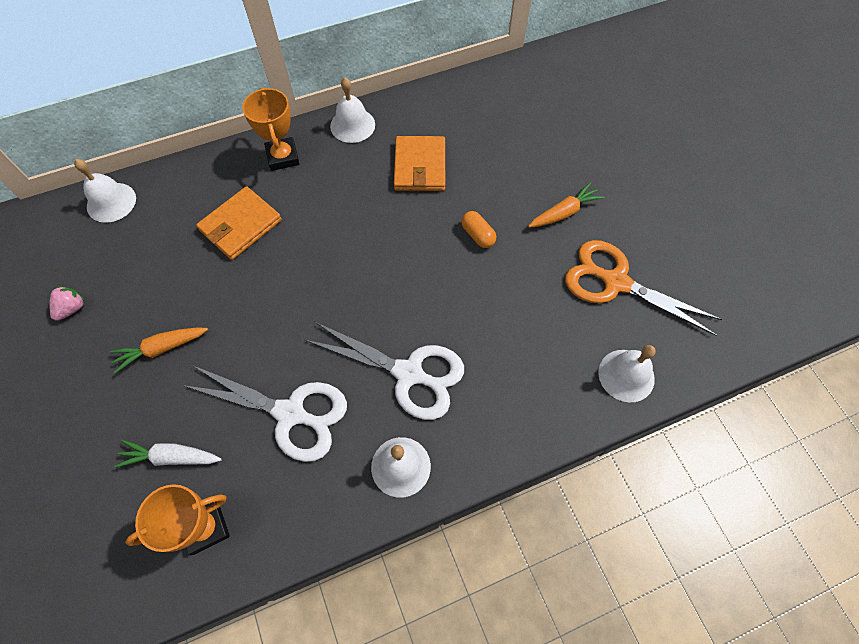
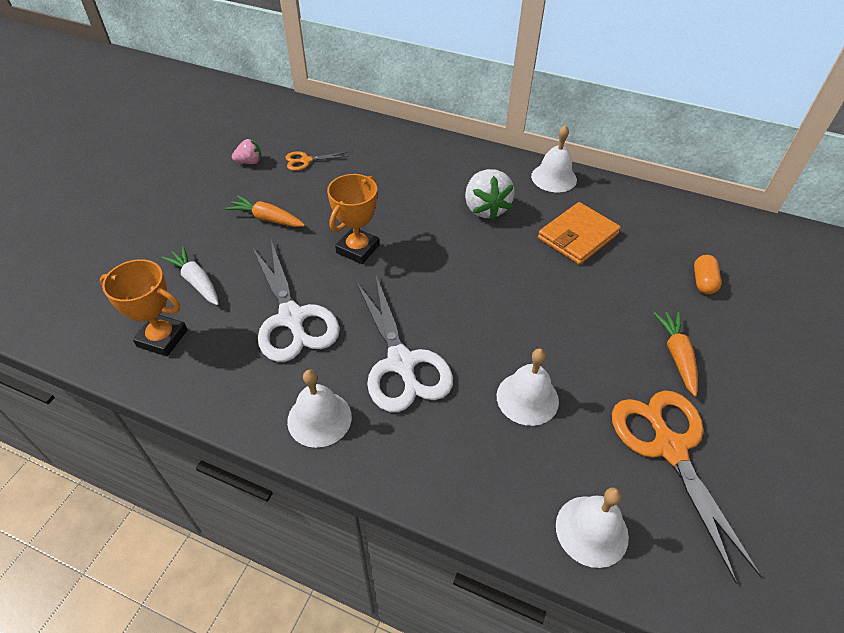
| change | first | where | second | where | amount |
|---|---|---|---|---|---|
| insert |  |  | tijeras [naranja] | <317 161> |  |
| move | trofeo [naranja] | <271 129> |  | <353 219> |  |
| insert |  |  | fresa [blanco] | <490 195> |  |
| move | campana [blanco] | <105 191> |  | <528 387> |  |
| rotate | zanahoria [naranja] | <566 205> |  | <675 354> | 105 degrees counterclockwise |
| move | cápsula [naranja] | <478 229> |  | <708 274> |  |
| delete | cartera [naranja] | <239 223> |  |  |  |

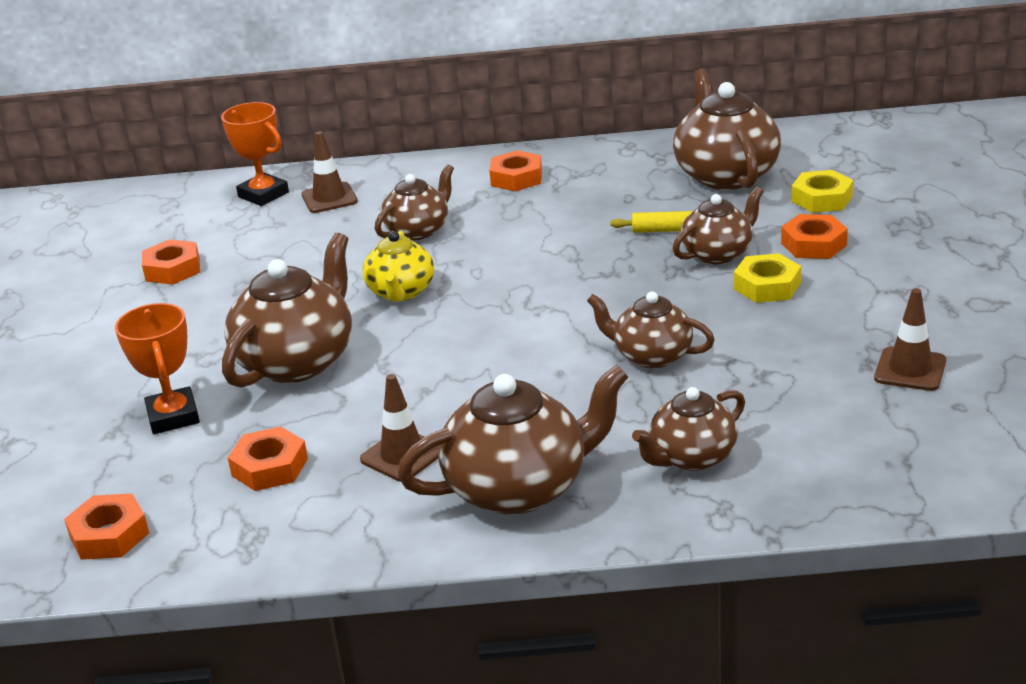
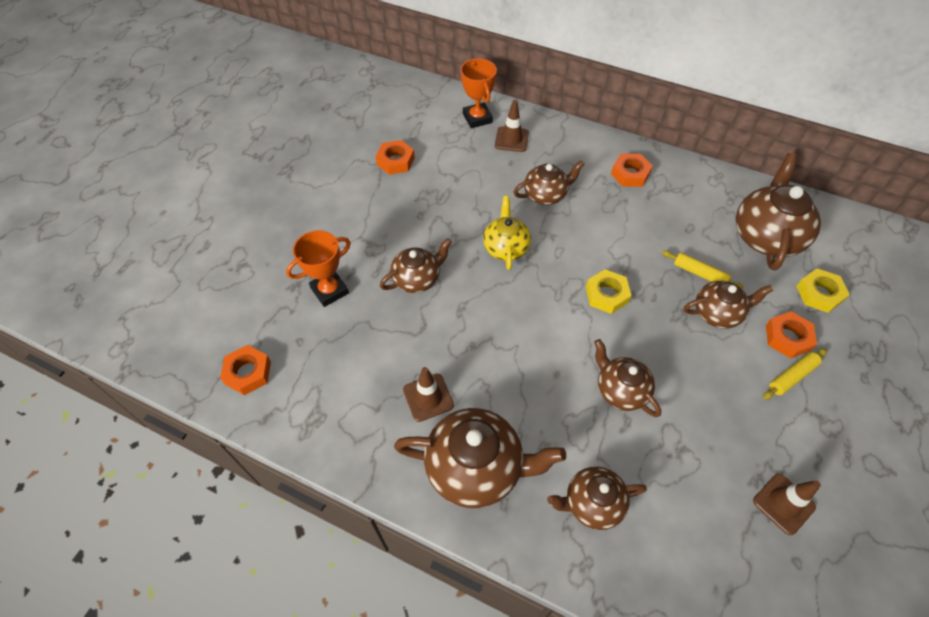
| change | first | where | second | where | amount |
|---|---|---|---|---|---|
| rotate | trofeo [naranja] | <157 368> |  | <318 268> | 45 degrees clockwise |
| resize | tetera [marrón] | <287 310> |  | <416 265> | x0.61 |
| rotate | tetera [amarillo] | <398 266> |  | <507 233> | 150 degrees clockwise |
| move | tuerca [amarillo] | <767 278> |  | <608 291> |  |
| insert |  |  | rodillo [amarillo] | <795 374> |  |
| delete | tuerca [naranja] | <268 458> |  |  |  |

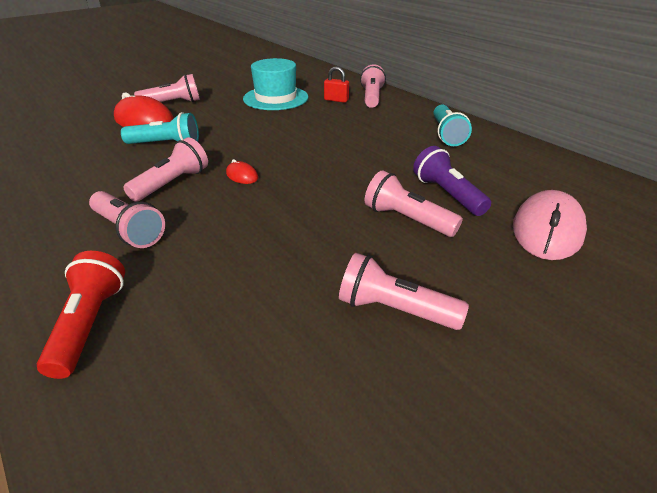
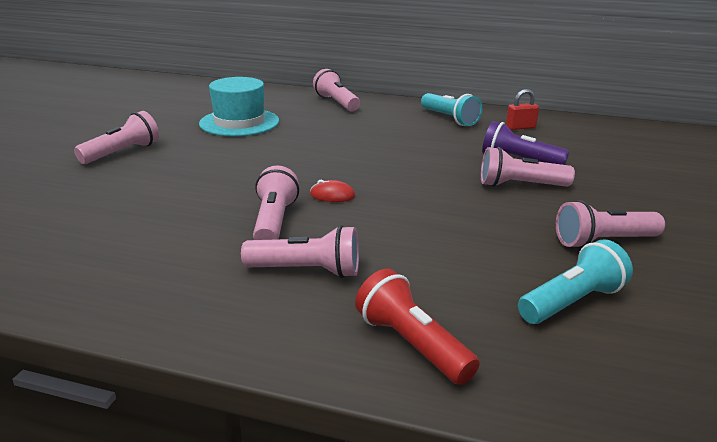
| change | first | where | second | where | amount |
|---|---|---|---|---|---|
| move | candado [rojo] | <336 84> |  | <522 109> |  |
| move | lámpara de mano [turquesa] | <160 128> |  | <575 281> |  |
| delete | ratón [rojo] | <144 109> |  |  |  |
| delete | ratón [rosa] | <550 225> |  |  |  |

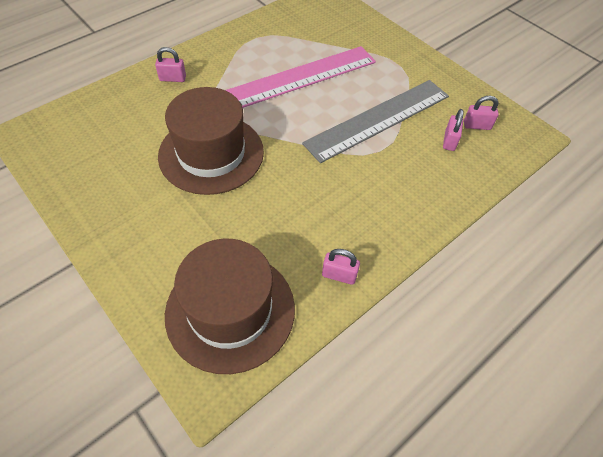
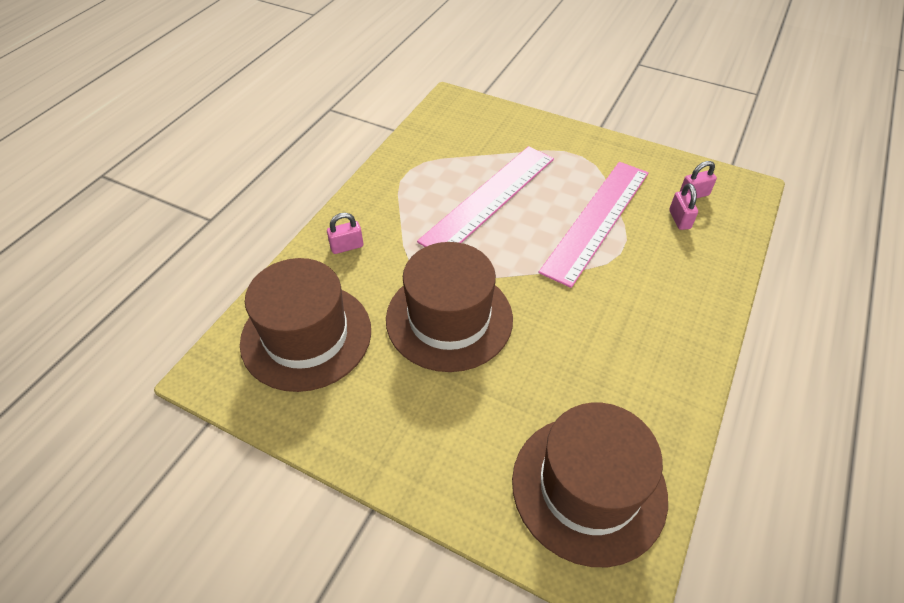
| change | first | where | second | where | amount |
|---|---|---|---|---|---|
| insert |  |  | sombrero [marrón] | <305 325> |  |
| recolor | regla [gris] | <375 121> | regla [rosa] | <593 225> |  |
| delete | candado [rosa] | <341 267> |  |  |  |

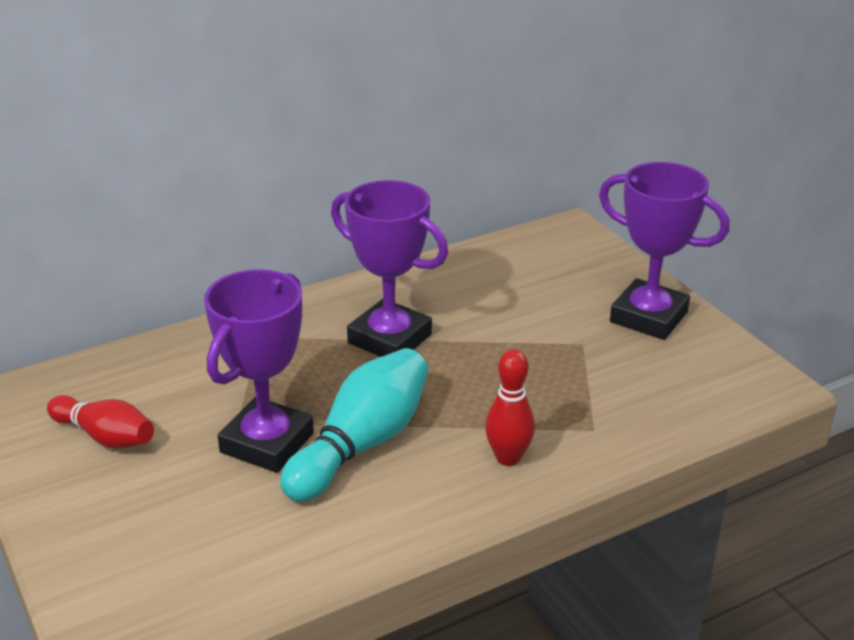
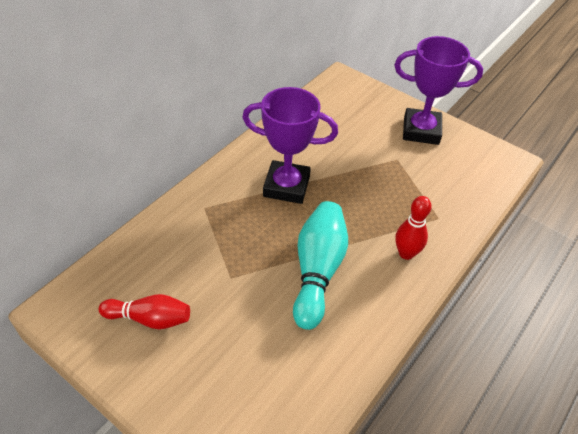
| change | first | where | second | where | amount |
|---|---|---|---|---|---|
| delete | trofeo [morado] | <259 371> |  |  |  |

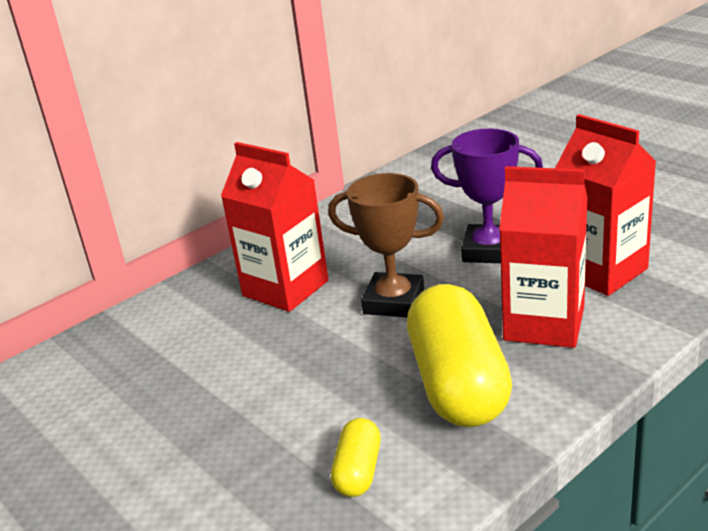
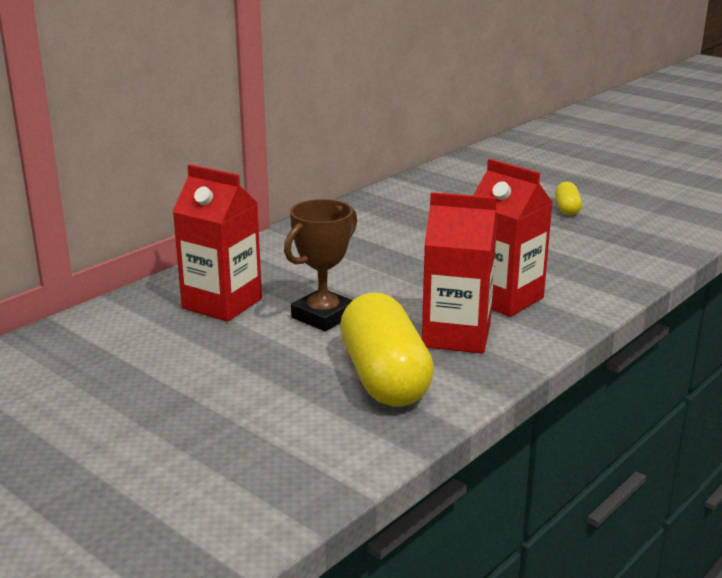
| change | first | where | second | where | amount |
|---|---|---|---|---|---|
| rotate | trofeo [marrón] | <386 245> |  | <320 265> | 60 degrees counterclockwise |
| move | cápsula [amarillo] | <356 457> |  | <568 198> |  |
| delete | trofeo [morado] | <487 195> |  |  |  |

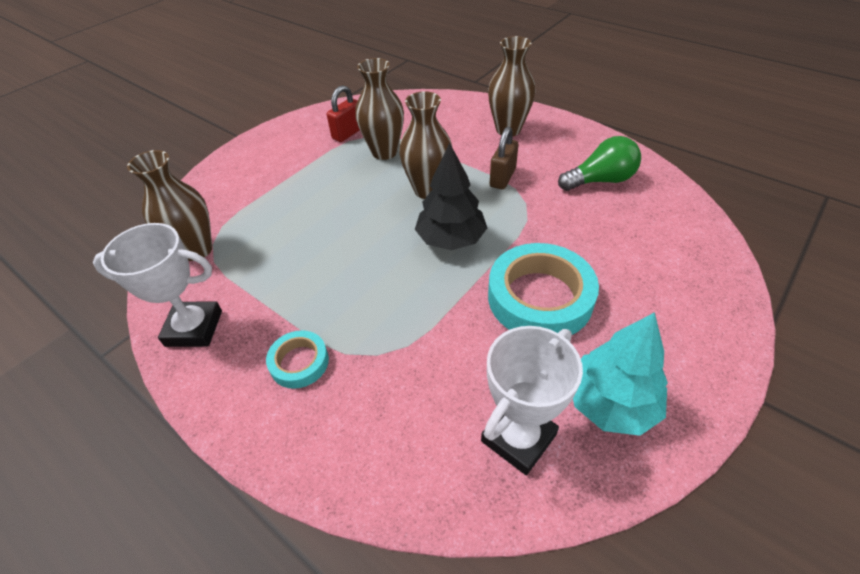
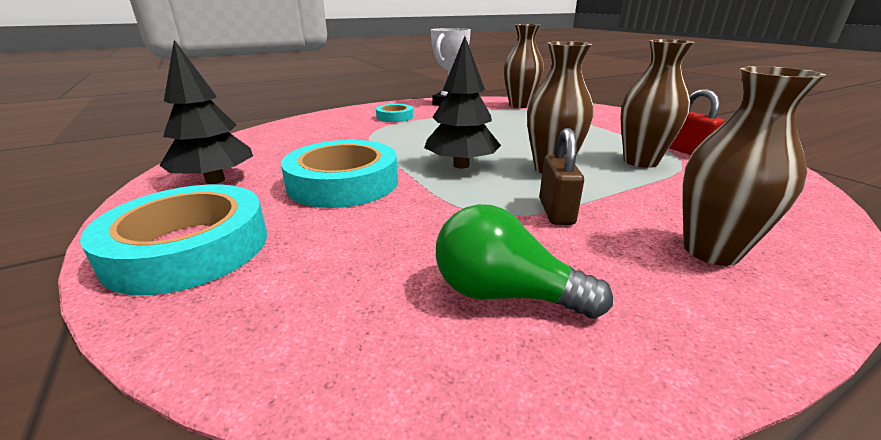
| change | first | where | second | where | amount |
|---|---|---|---|---|---|
| insert |  |  | cinta adhesiva [turquesa] | <173 239> |  |
| recolor | árbol [turquesa] | <620 374> | árbol [negro] | <206 112> |  |
| rotate | bombilla [verde] | <599 163> |  | <524 261> | 105 degrees clockwise |
| rotate | candado [marrón] | <504 158> |  | <561 176> | 45 degrees clockwise |
| delete | trofeo [blanco] | <532 400> |  |  |  |

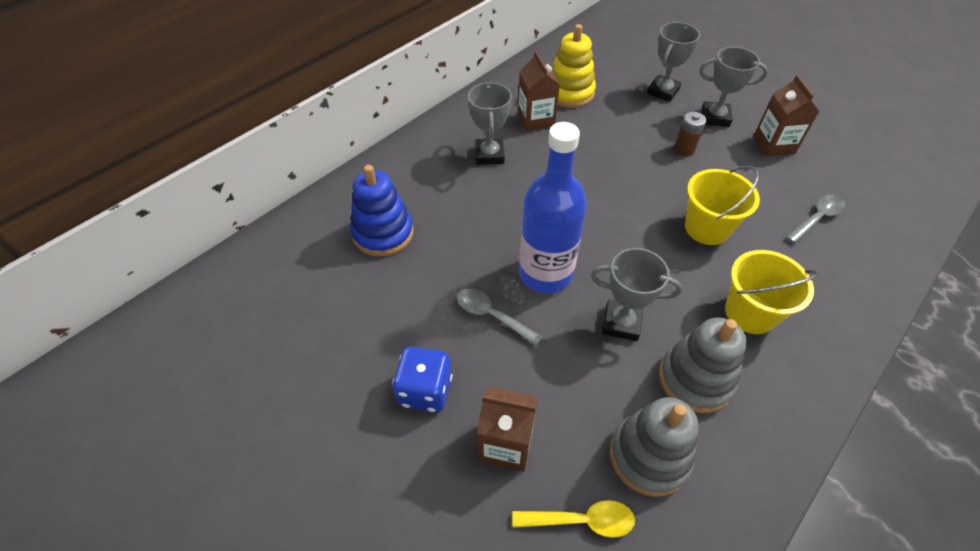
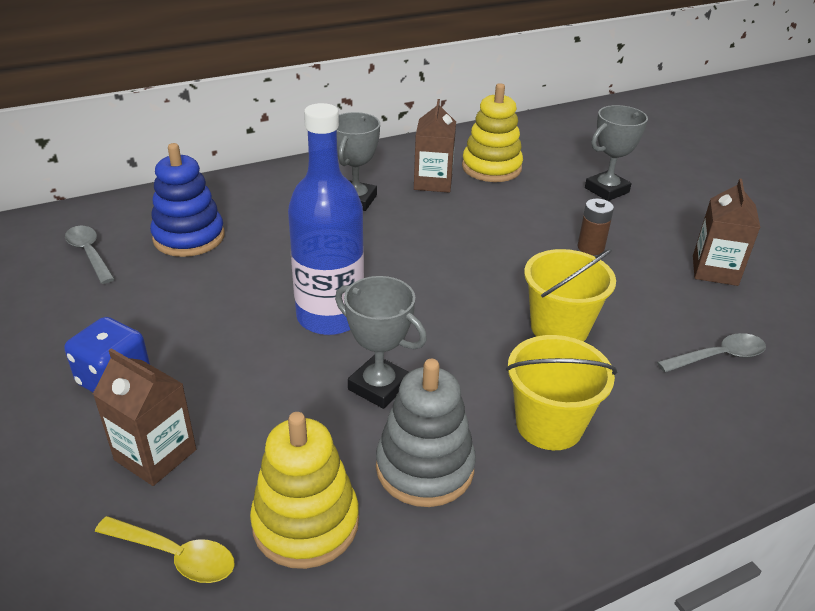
| change | first | where | second | where | amount |
|---|---|---|---|---|---|
| move | cuchara [gris] | <499 317> |  | <90 255> |  |
| recolor | juguete apilable [gris] | <654 447> | juguete apilable [amarillo] | <304 490> |  |
| delete | trofeo [gris] | <734 87> |  |  |  |

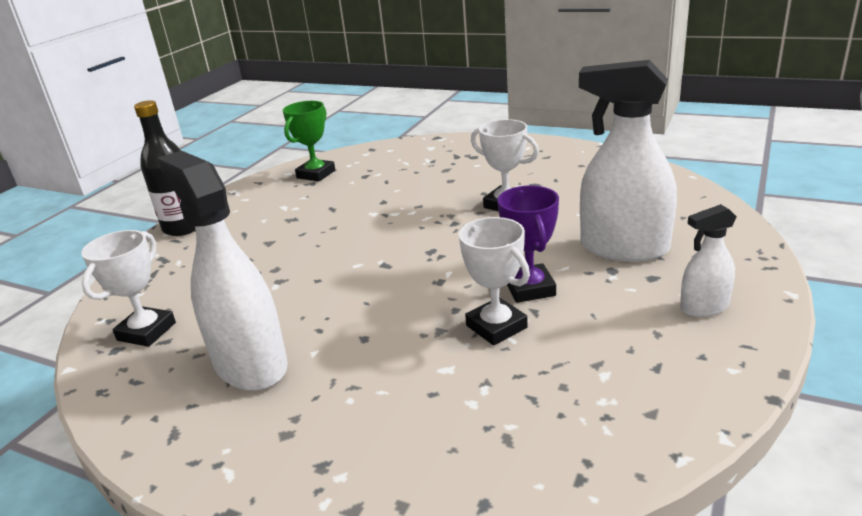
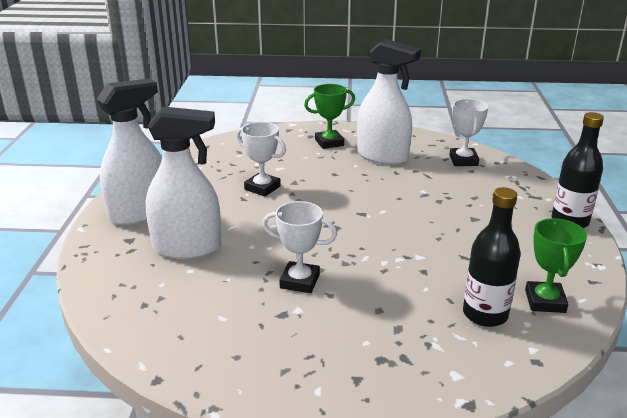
| change | first | where | second | where | amount |
|---|---|---|---|---|---|
| resize | pulverizador [blanco] | <708 260> |  | <129 151> | x1.94 |
| insert |  |  | trofeo [verde] | <329 116> |  |
| insert |  |  | botella [negro] | <492 257> |  |
| delete | trofeo [morado] | <528 244> |  |  |  |

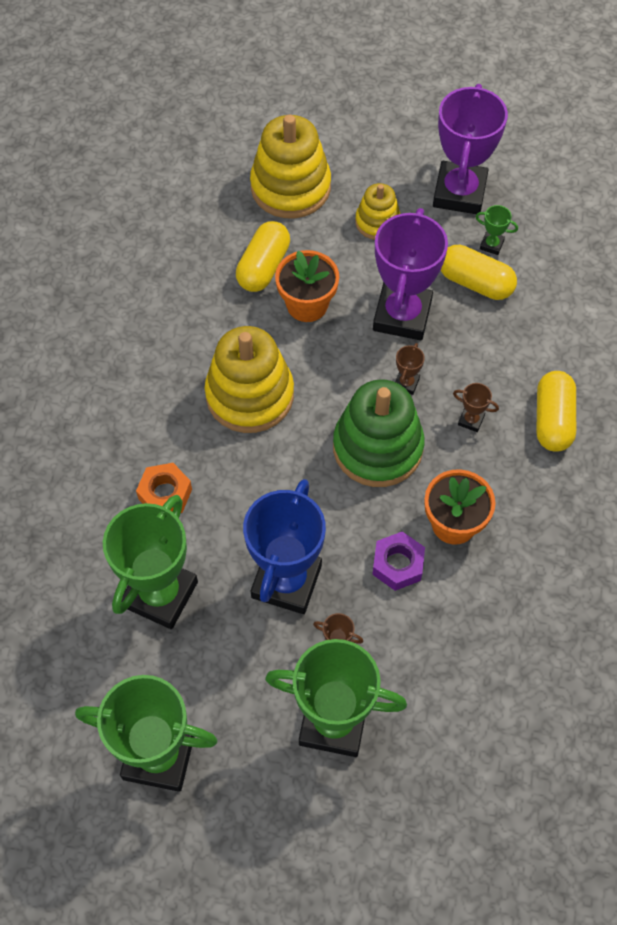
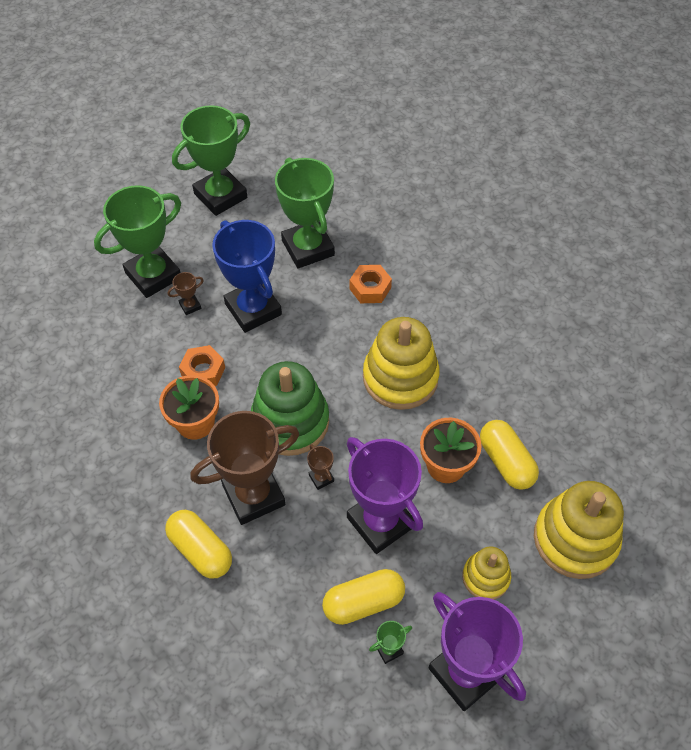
| change | first | where | second | where | amount |
|---|---|---|---|---|---|
| recolor | tuerca [morado] | <398 561> | tuerca [naranja] | <202 365> |  |
| resize | trofeo [marrón] | <476 407> |  | <244 468> | x2.50 |

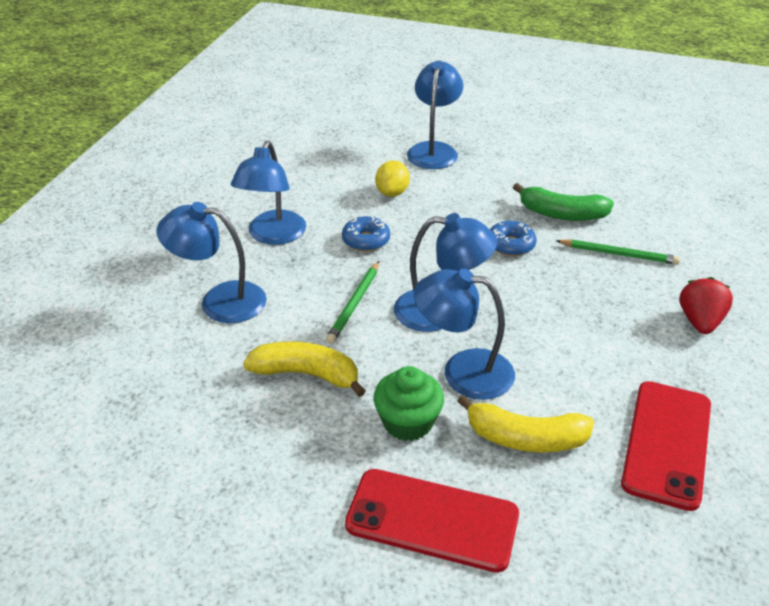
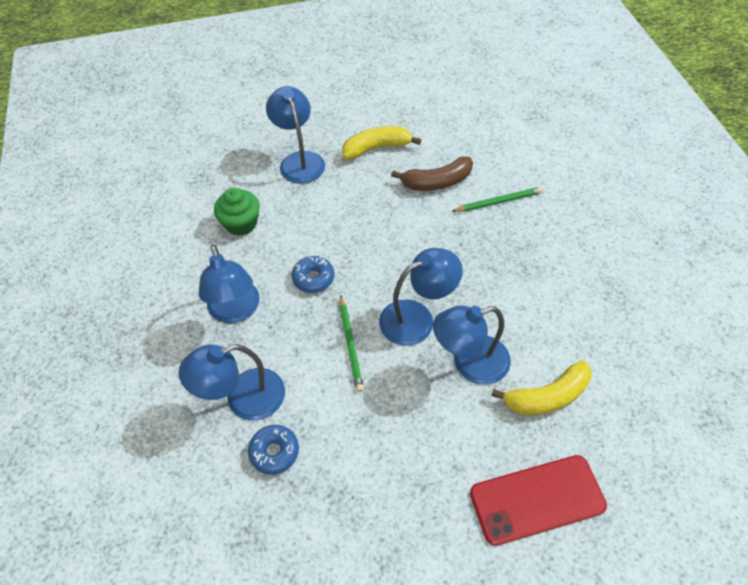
| change | first | where | second | where | amount |
|---|---|---|---|---|---|
| move | magdalena [verde] | <408 403> |  | <237 212> |  |
| move | rosquilla [azul] | <513 238> |  | <273 450> |  |
| move | plátano [amarillo] | <304 369> |  | <381 142> |  |
| recolor | plátano [verde] | <563 202> | plátano [marrón] | <432 173> |  |
| delete | limón [amarillo] | <392 178> |  |  |  |
| delete | móvil [rojo] | <666 446> |  |  |  |
| delete | fresa [rojo] | <706 305> |  |  |  |

